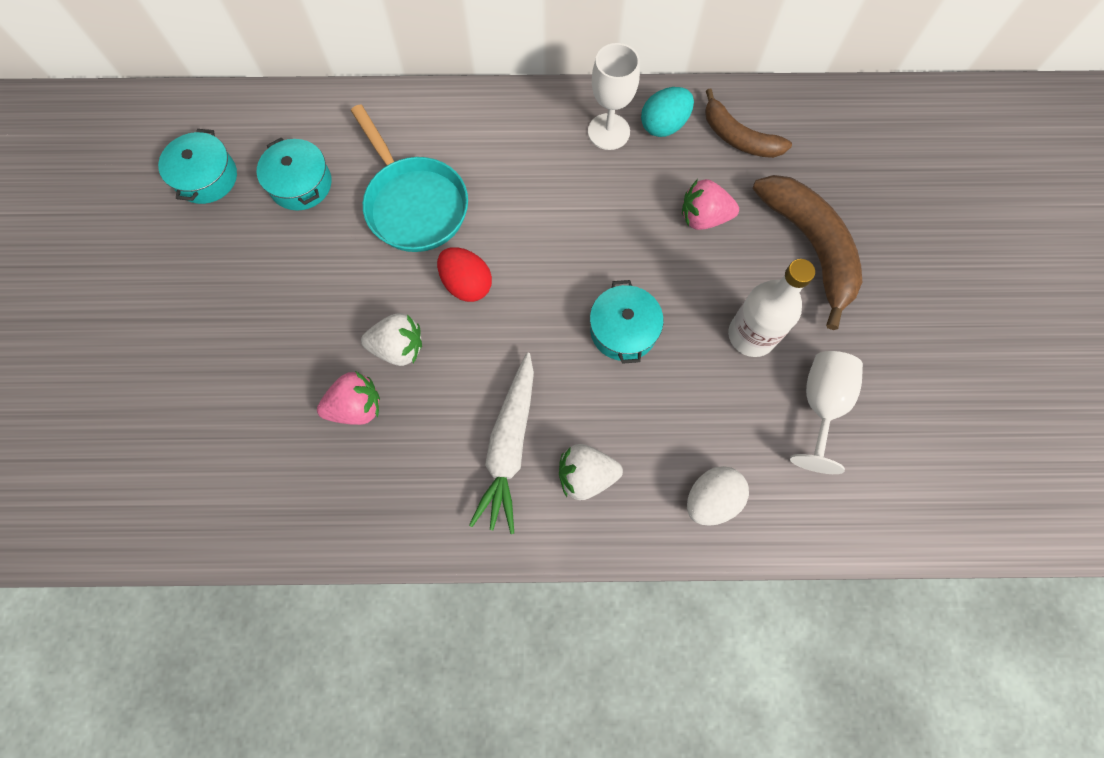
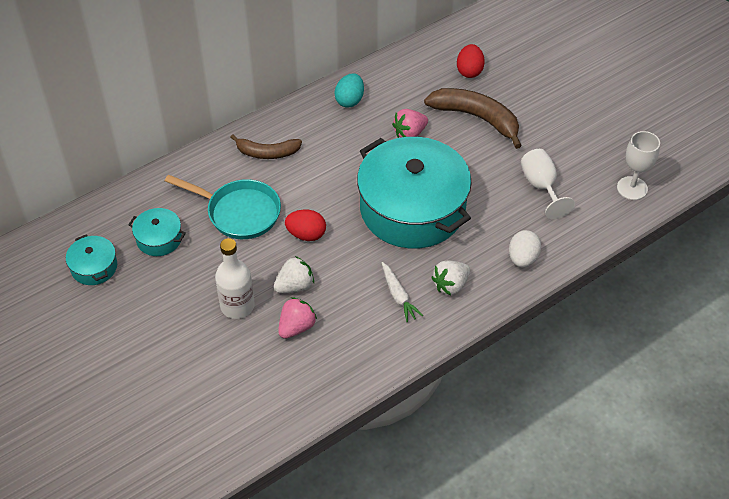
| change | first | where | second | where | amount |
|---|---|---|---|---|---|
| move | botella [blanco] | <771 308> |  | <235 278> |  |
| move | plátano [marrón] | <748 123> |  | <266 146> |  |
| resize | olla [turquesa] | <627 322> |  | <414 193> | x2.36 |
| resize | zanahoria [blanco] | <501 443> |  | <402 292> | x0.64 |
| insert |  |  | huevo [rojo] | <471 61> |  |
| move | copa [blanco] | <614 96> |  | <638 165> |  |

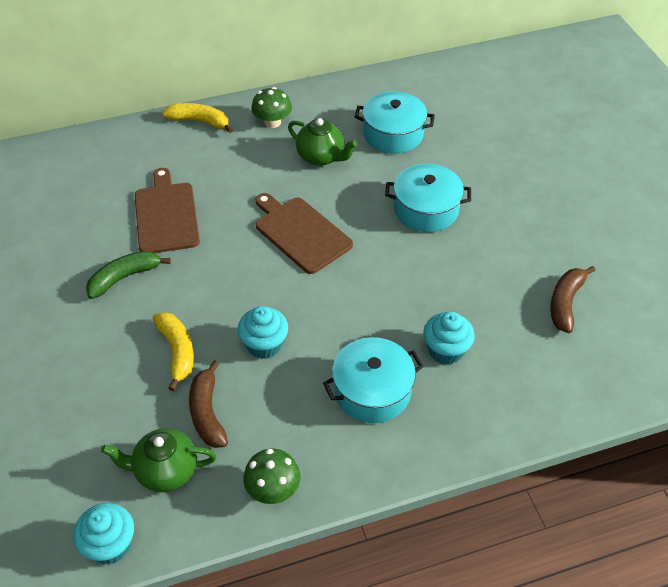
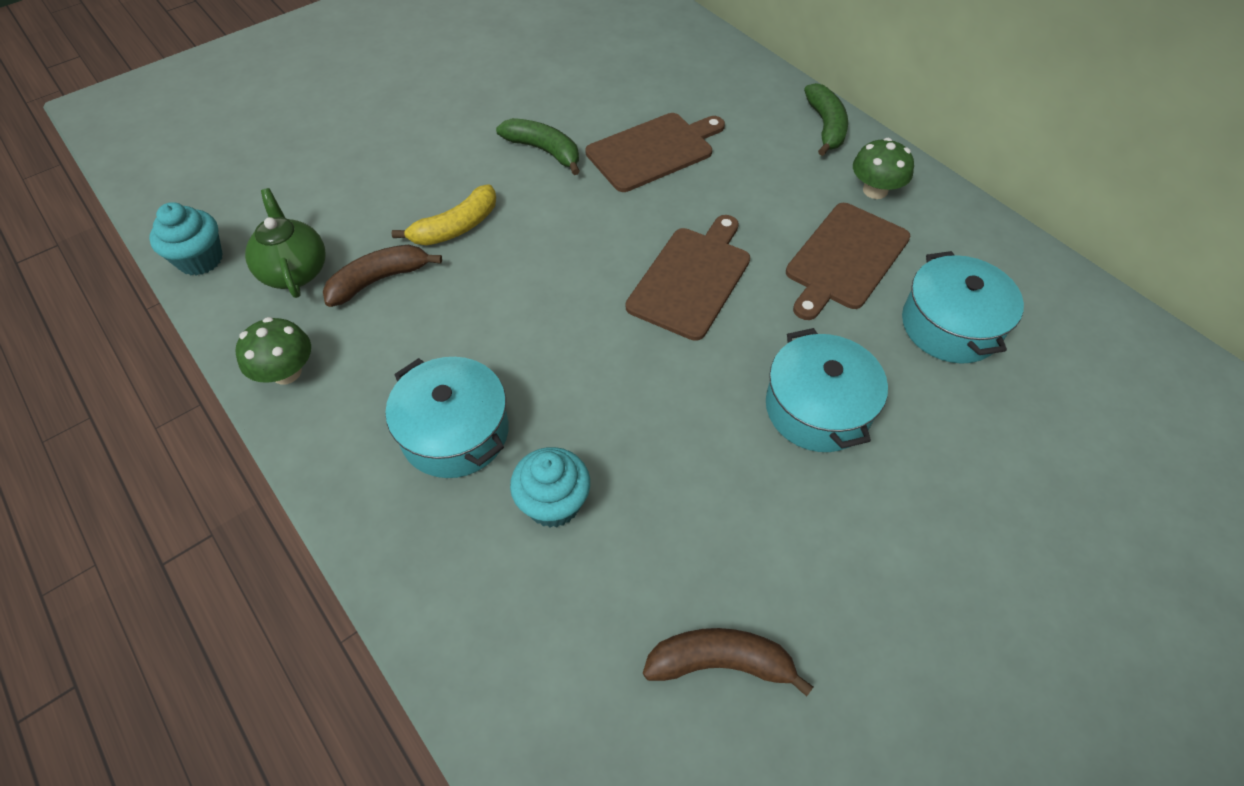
| change | first | where | second | where | amount |
|---|---|---|---|---|---|
| replace | tetera [verde] | <322 142> | tabla de cortar [marrón] | <848 261> |  |
| recolor | plátano [amarillo] | <197 118> | plátano [verde] | <826 119> |  |
| delete | magdalena [turquesa] | <262 332> |  |  |  |

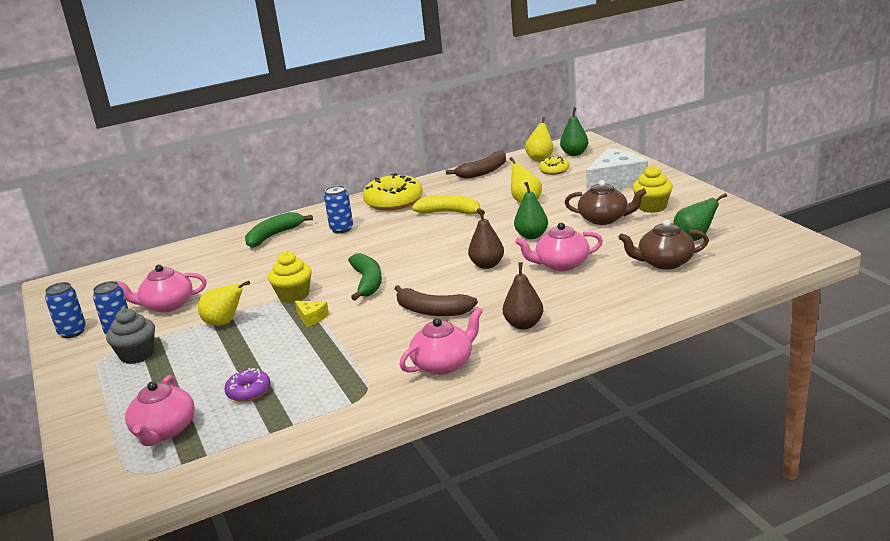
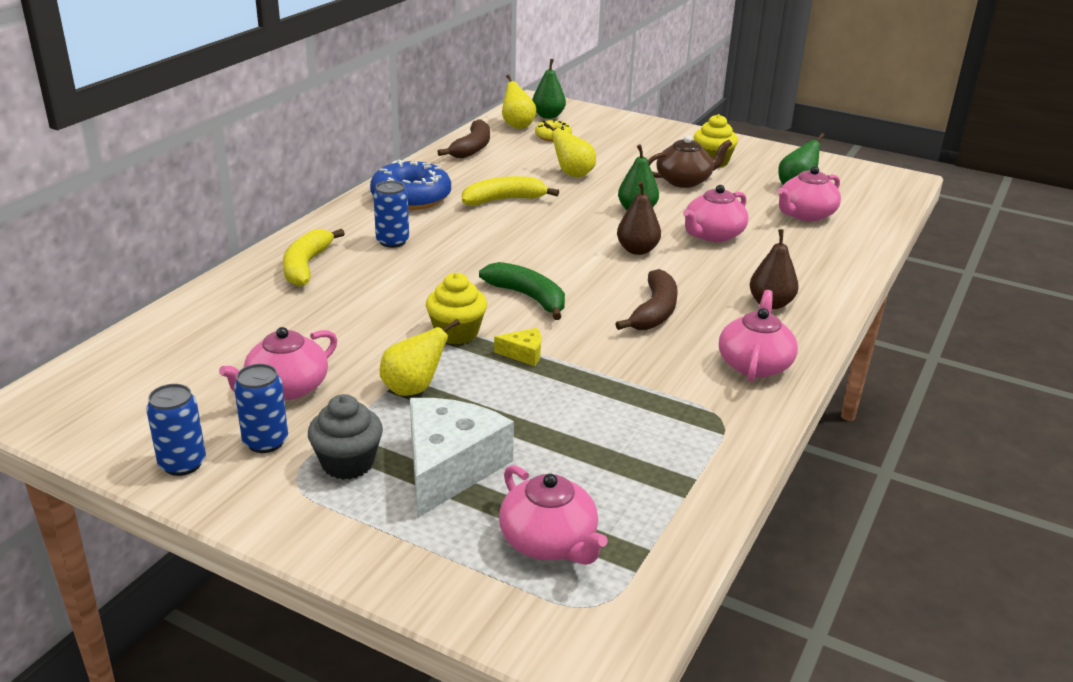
| change | first | where | second | where | amount |
|---|---|---|---|---|---|
| recolor | plátano [verde] | <279 230> | plátano [amarillo] | <314 258> |  |
| recolor | rosquilla [amarillo] | <393 192> | rosquilla [azul] | <410 185> |  |
| move | queso [blanco] | <617 169> |  | <462 457> |  |
| rotate | plátano [marrón] | <436 300> |  | <647 299> | 60 degrees counterclockwise |
| recolor | tetera [marrón] | <663 245> | tetera [rosa] | <809 194> |  |
| delete | rosquilla [morado] | <247 385> |  |  |  |

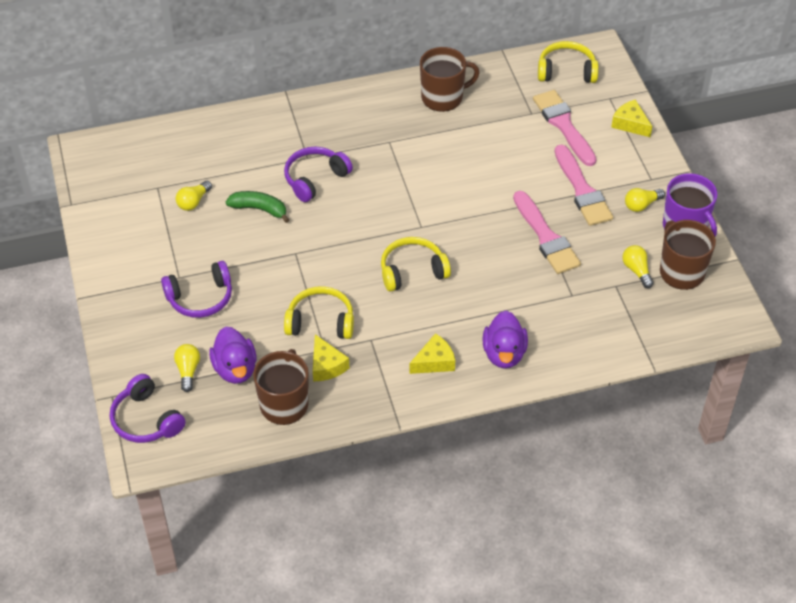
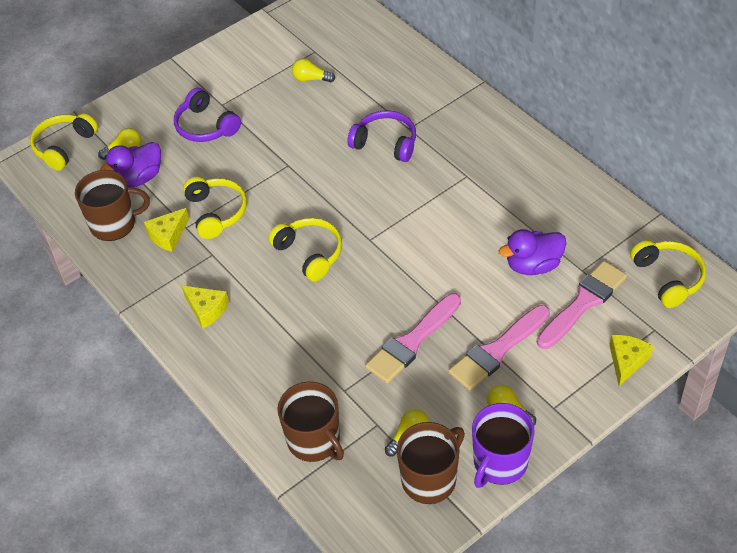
| change | first | where | second | where | amount |
|---|---|---|---|---|---|
| recolor | auriculares [morado] | <148 408> | auriculares [amarillo] | <64 142> |  |
| move | taza [marrón] | <450 79> |  | <311 422> |  |
| move | pato [morado] | <505 340> |  | <532 252> |  |
| delete | plátano [verde] | <257 207> |  |  |  |

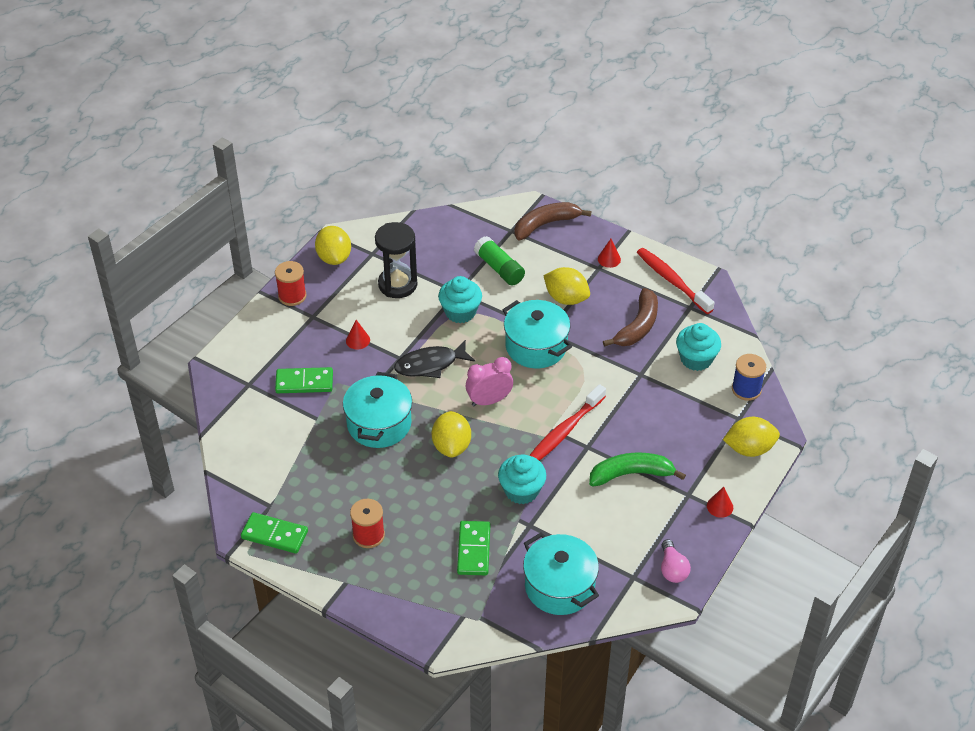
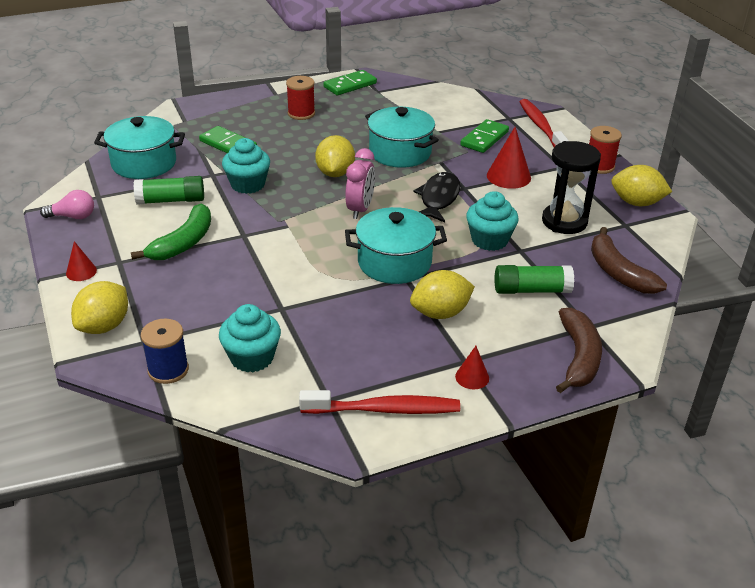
| change | first | where | second | where | amount |
|---|---|---|---|---|---|
| rotate | bombilla [rosa] | <676 561> |  | <67 204> | 150 degrees clockwise |
| insert |  |  | barra de pegamento [verde] | <168 190> |  |
| rotate | limón [amarillo] | <451 434> |  | <335 156> | 60 degrees clockwise |
| resize | cono [rojo] | <358 335> |  | <509 158> | x1.74 |
| move | cepillo de dientes [rojo] | <567 422> |  | <544 123> |  |
| move | plátano [marrón] | <630 317> |  | <629 260> |  |

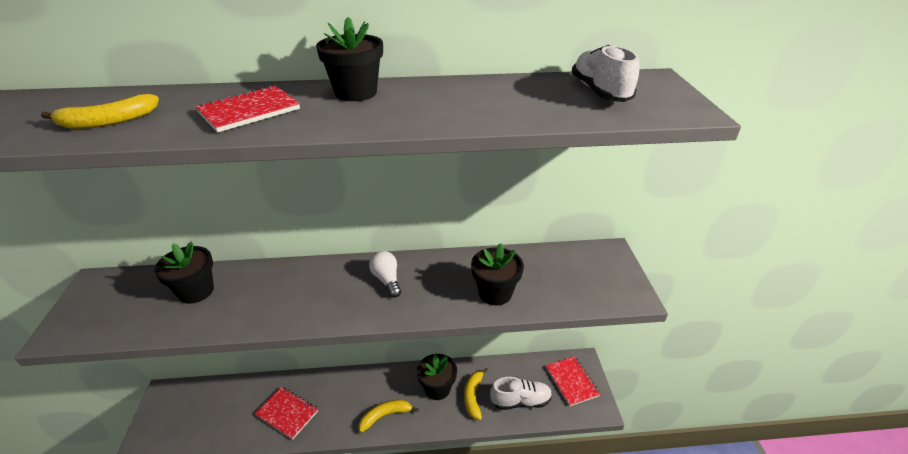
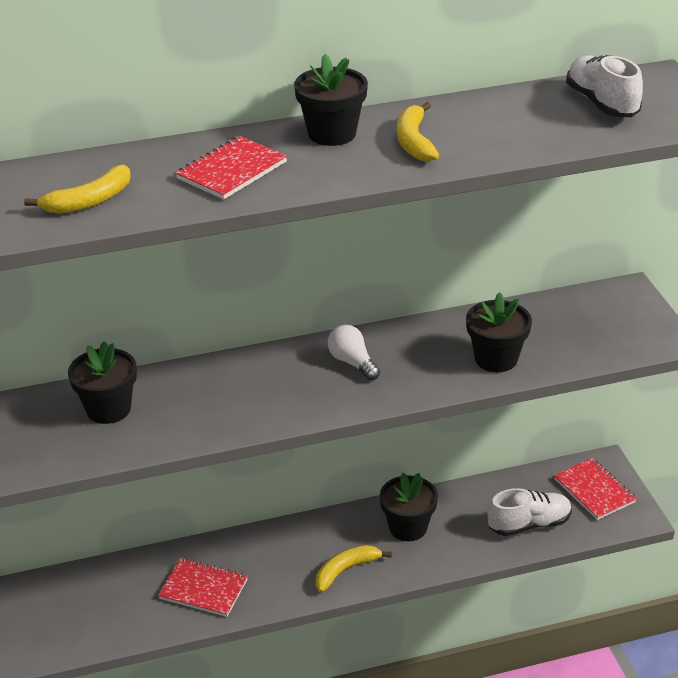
| change | first | where | second | where | amount |
|---|---|---|---|---|---|
| move | plátano [amarillo] | <476 394> |  | <418 132> |  |

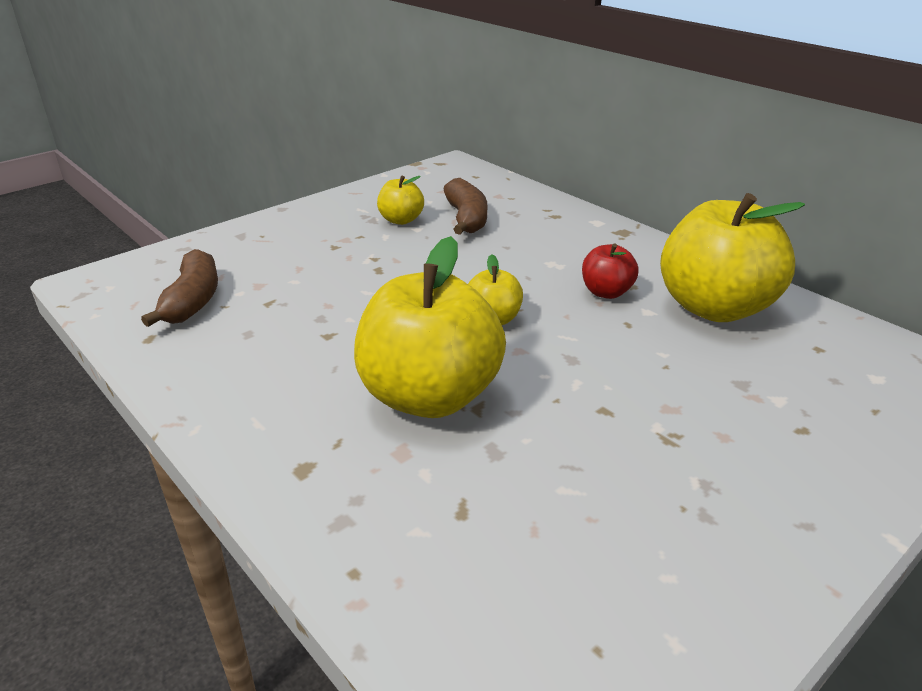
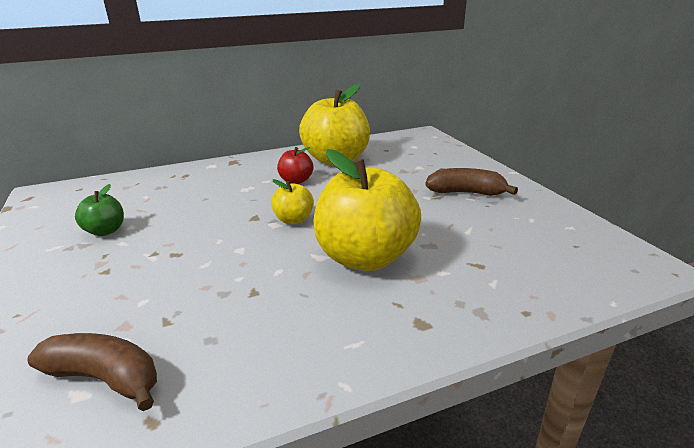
| change | first | where | second | where | amount |
|---|---|---|---|---|---|
| recolor | manzana [amarillo] | <400 200> | manzana [verde] | <99 210> |  |
| move | plátano [marrón] | <465 206> |  | <471 182> |  |

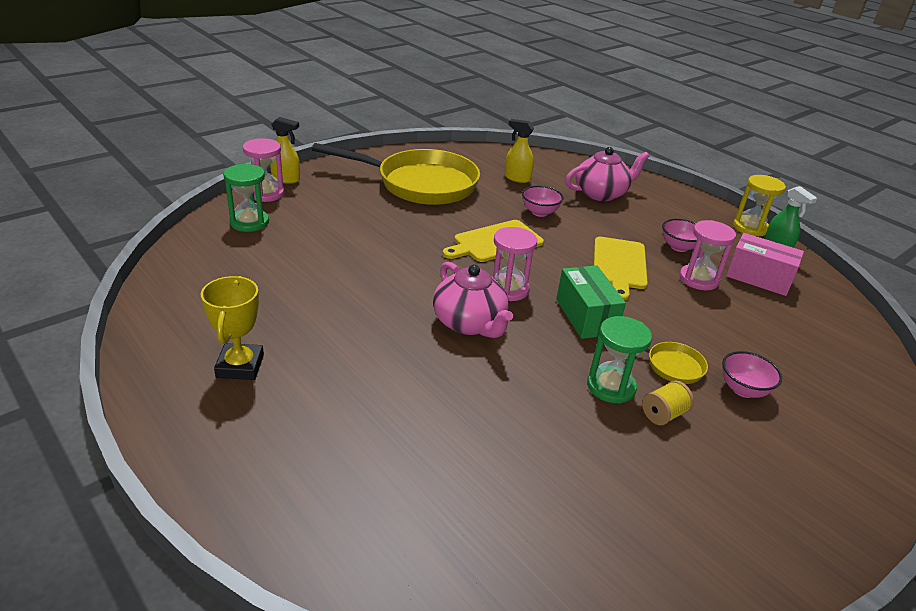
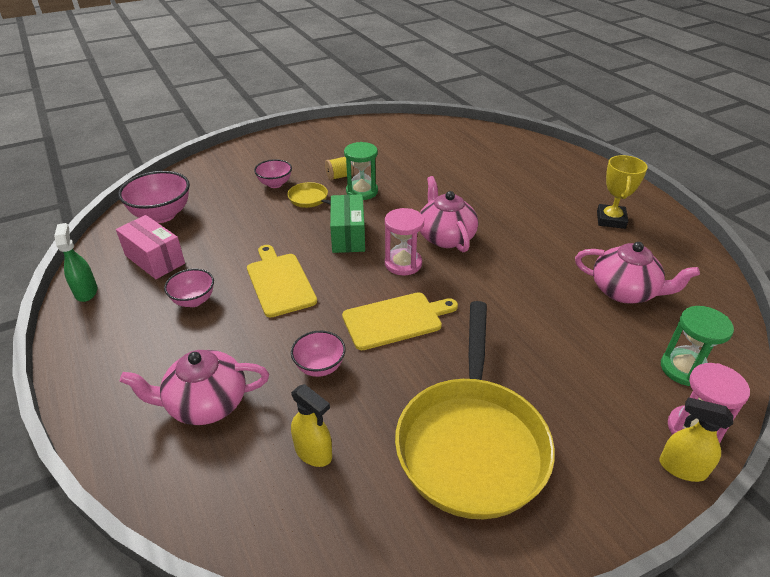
| change | first | where | second | where | amount |
|---|---|---|---|---|---|
| insert |  |  | cuenco [rosa] | <154 197> |  |
| rotate | tabla de cortar [amarillo] | <621 269> |  | <282 281> | 45 degrees counterclockwise |
| rotate | sartén [amarillo] | <396 174> |  | <475 410> | 105 degrees counterclockwise |
| insert |  |  | tetera [rosa] | <637 272> |  |
| delete | reloj de arena [rosa] | <707 255> |  |  |  |
| delete | reloj de arena [amarillo] | <759 206> |  |  |  |

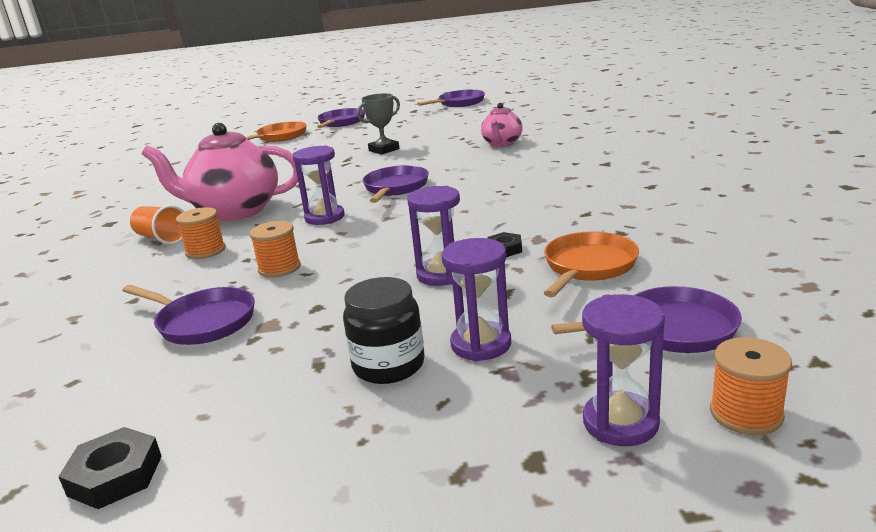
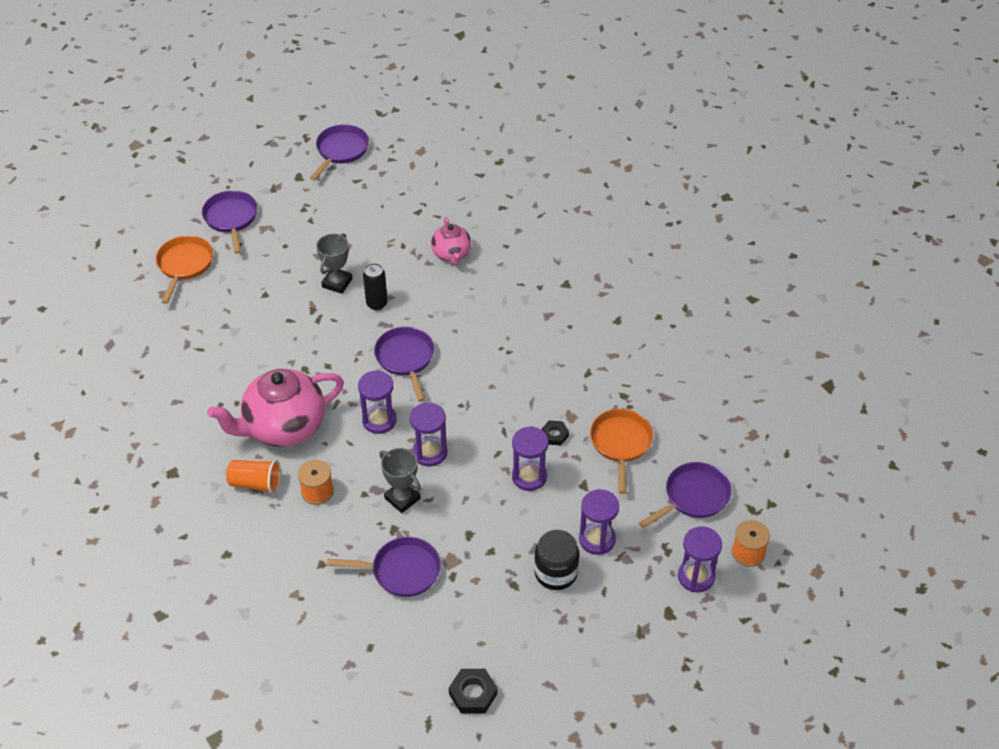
| change | first | where | second | where | amount |
|---|---|---|---|---|---|
| insert |  |  | lata [negro] | <375 286> |  |
| replace | carrete [naranja] | <275 249> | trofeo [gris] | <400 480> |  |
| insert |  |  | reloj de arena [morado] | <428 435> |  |

